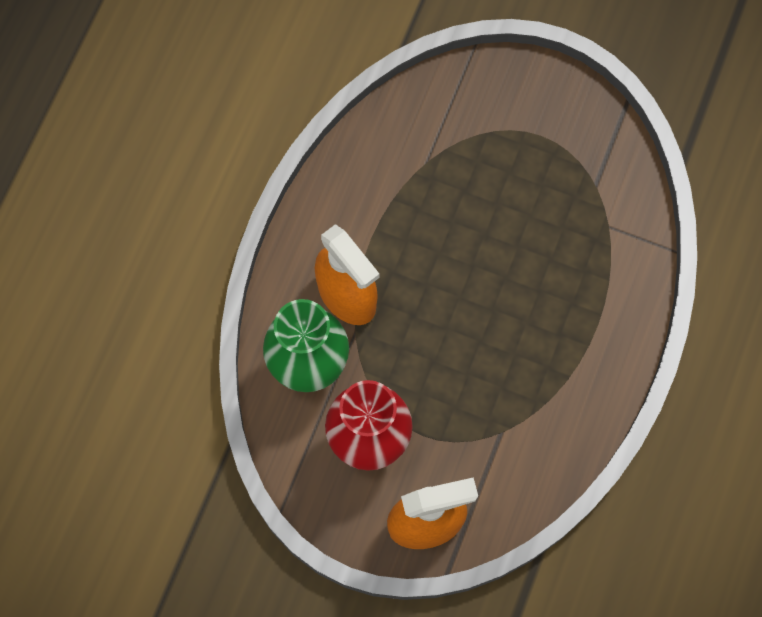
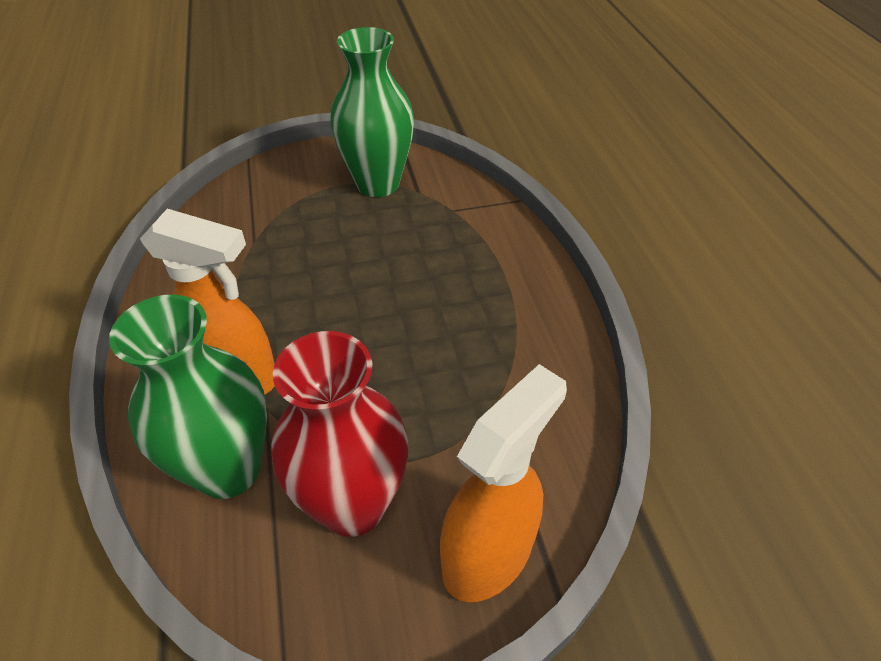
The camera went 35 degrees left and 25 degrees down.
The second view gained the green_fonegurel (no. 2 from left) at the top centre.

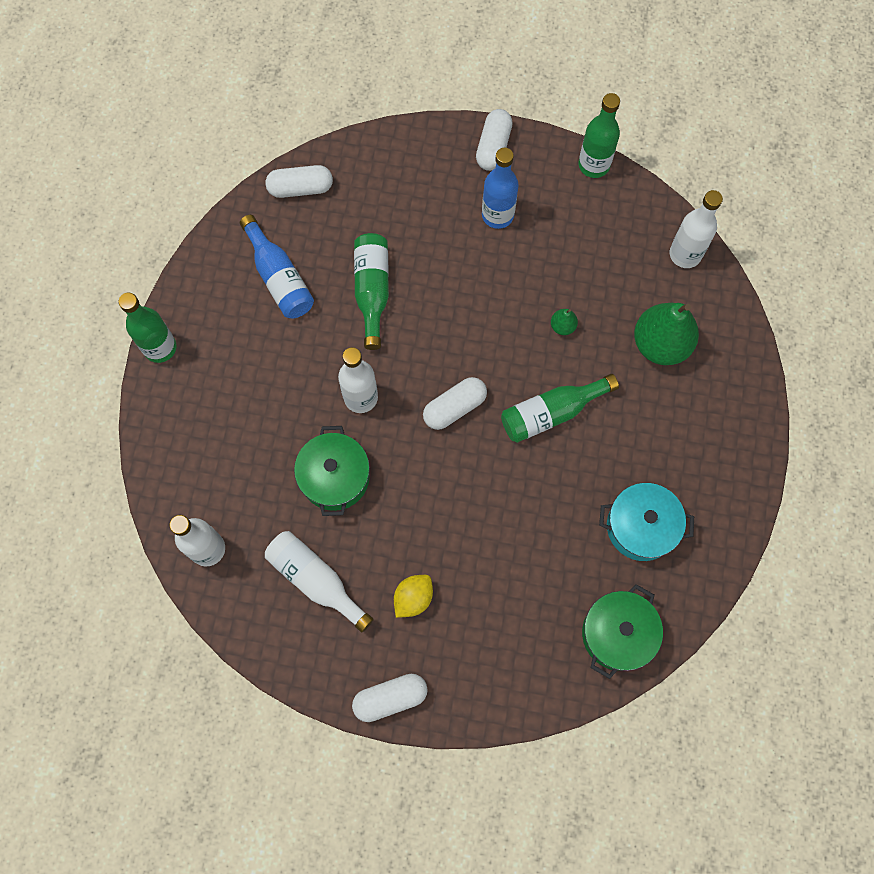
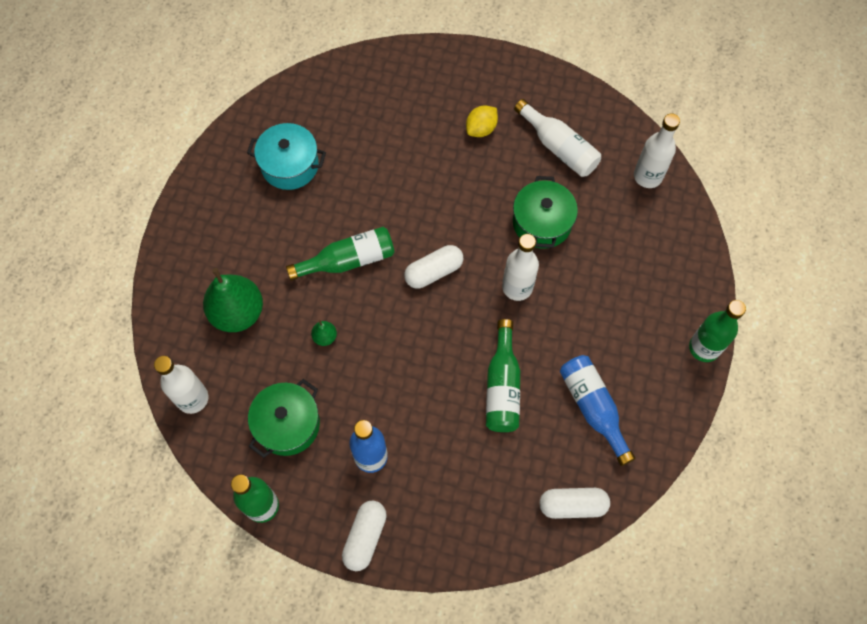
The camera went 175 degrees left and 5 degrees down.
The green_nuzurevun (no. 2 from left in the first image) ended up elsewhere, having gone from the bottom right to the bottom left.
The second view lost the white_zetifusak (no. 2 from left) at the bottom centre.

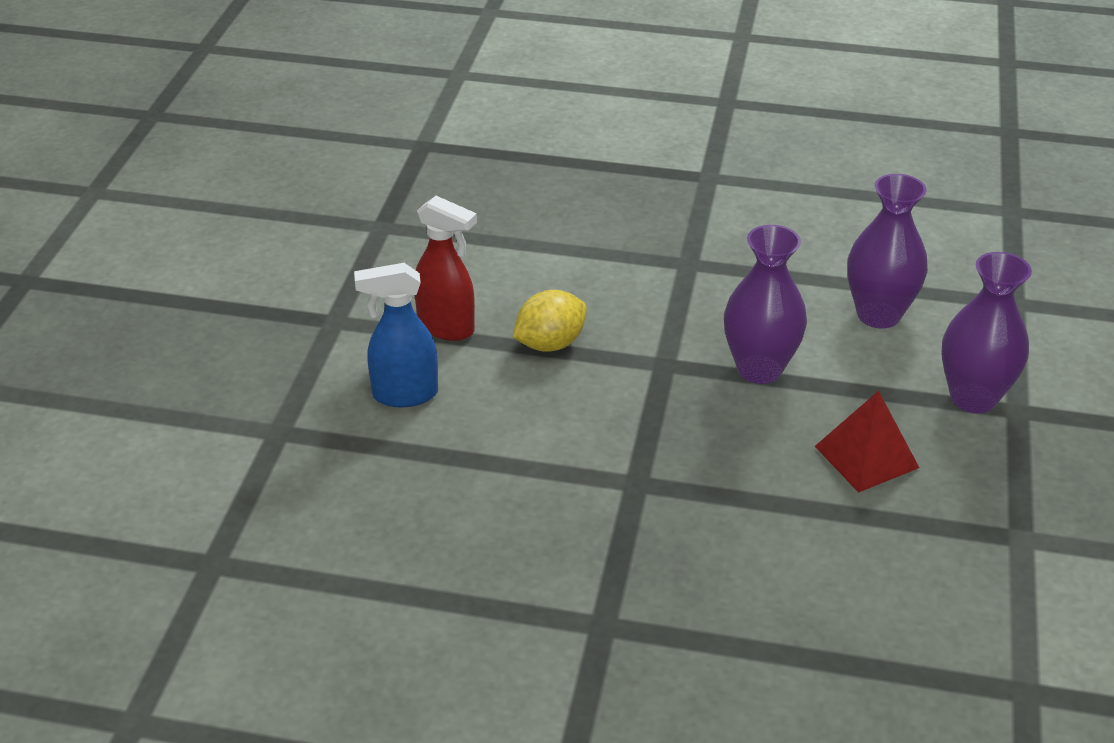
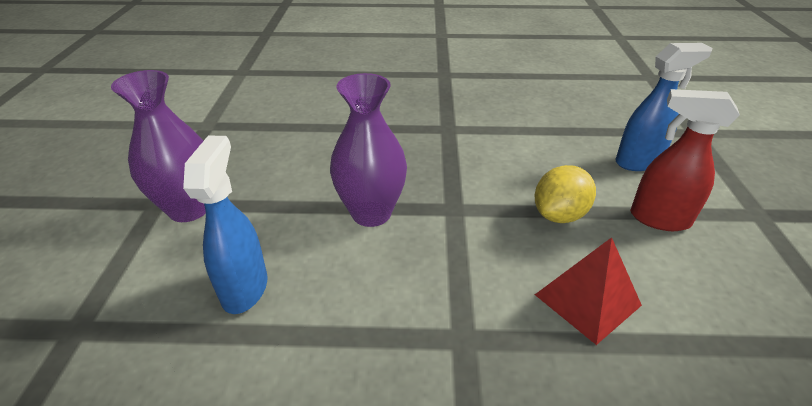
The camera went 170 degrees right and 0 degrees up.
Where the purple_fonegurel (no. 2 from left) stood at the middle right, the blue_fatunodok (no. 1 from left) came to stand at the middle left.
The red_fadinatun ended up elsewhere, having gone from the middle right to the bottom right.

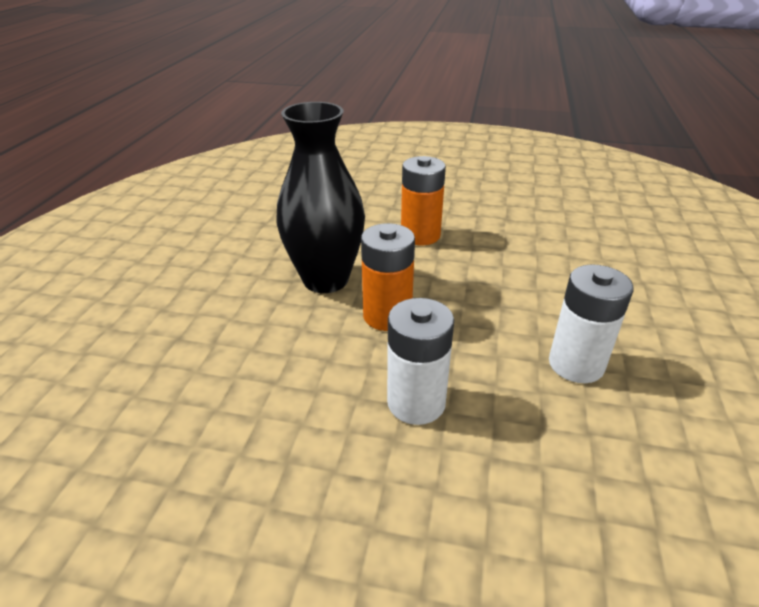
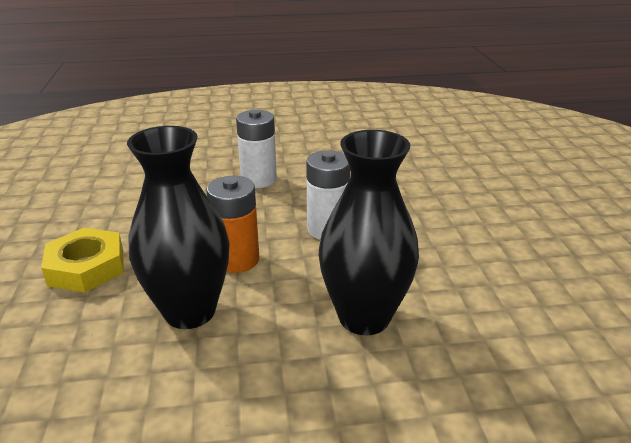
The camera went 110 degrees left and 5 degrees down.
Where the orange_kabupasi (no. 2 from left) stood at the top centre, the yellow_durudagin came to stand at the middle left.
The second view gained the black_fonegurel (no. 2 from left) at the centre.

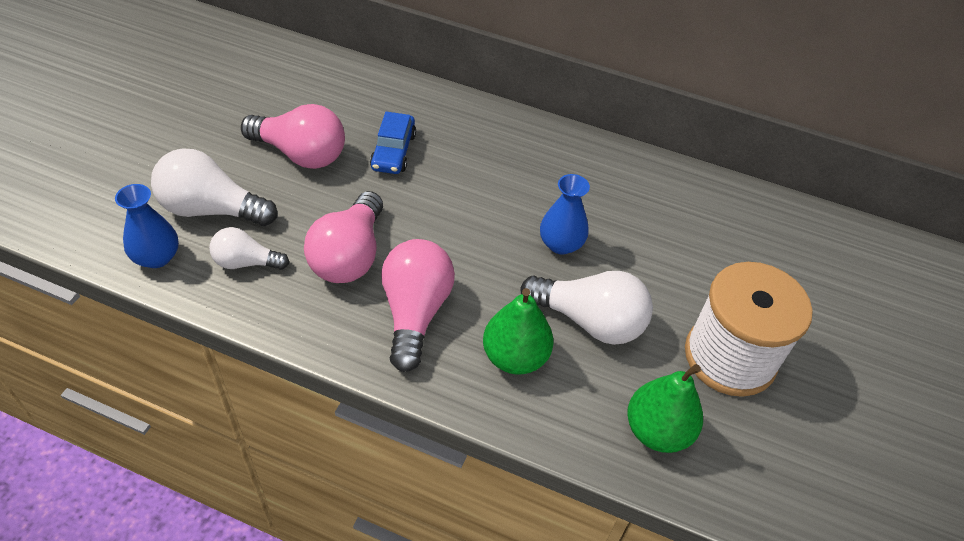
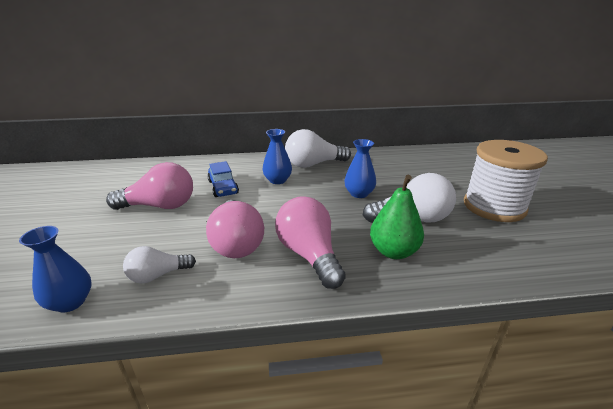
The camera went 25 degrees left and 20 degrees down.
The second view gained the blue_fonegurel (no. 2 from left) at the centre.
The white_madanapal (no. 1 from left in the first image) ended up elsewhere, having gone from the middle left to the centre.
The second view lost the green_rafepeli (no. 2 from left) at the bottom right.

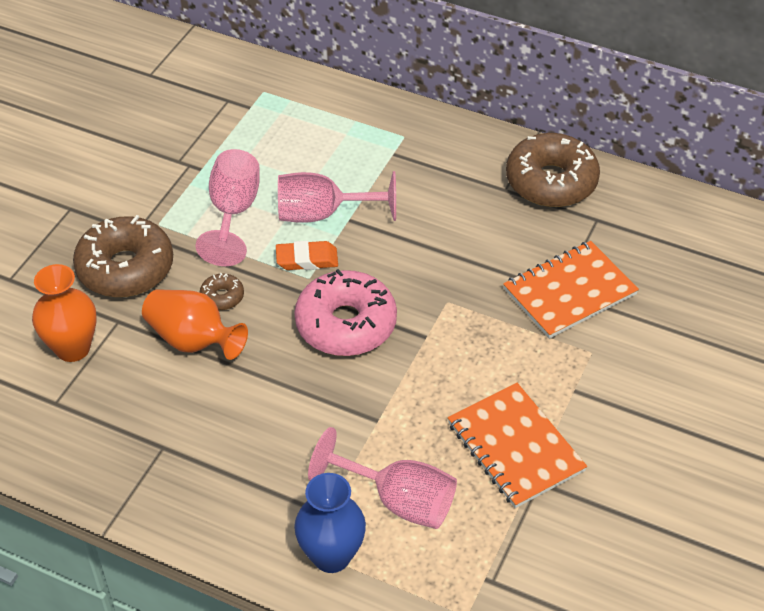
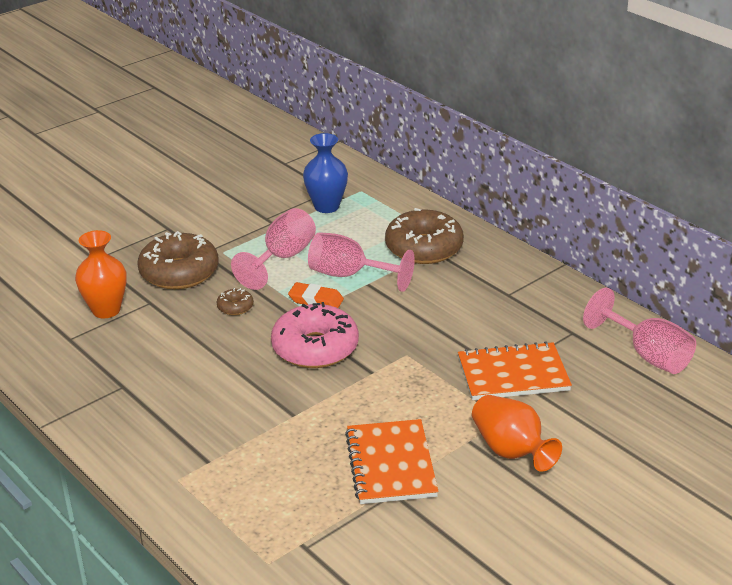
The camera went 25 degrees right and 15 degrees down.
The blue_fonegurel ended up elsewhere, having gone from the bottom centre to the top centre.
The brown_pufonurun (no. 3 from left) ended up elsewhere, having gone from the top right to the centre.
The orange_fonegurel (no. 2 from left) ended up elsewhere, having gone from the middle left to the bottom right.
The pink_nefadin (no. 3 from left) ended up elsewhere, having gone from the bottom centre to the middle right.

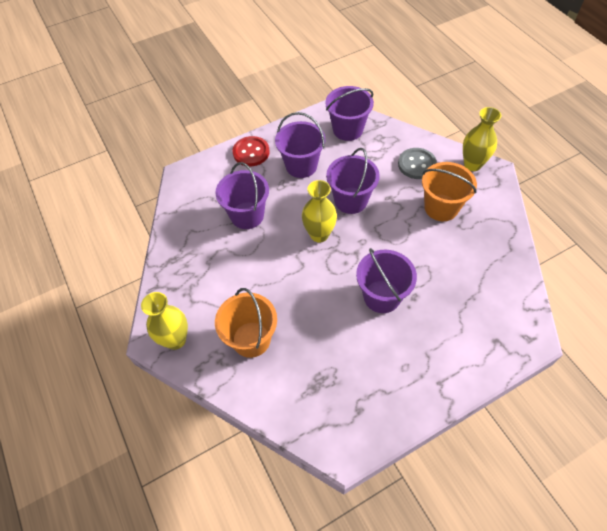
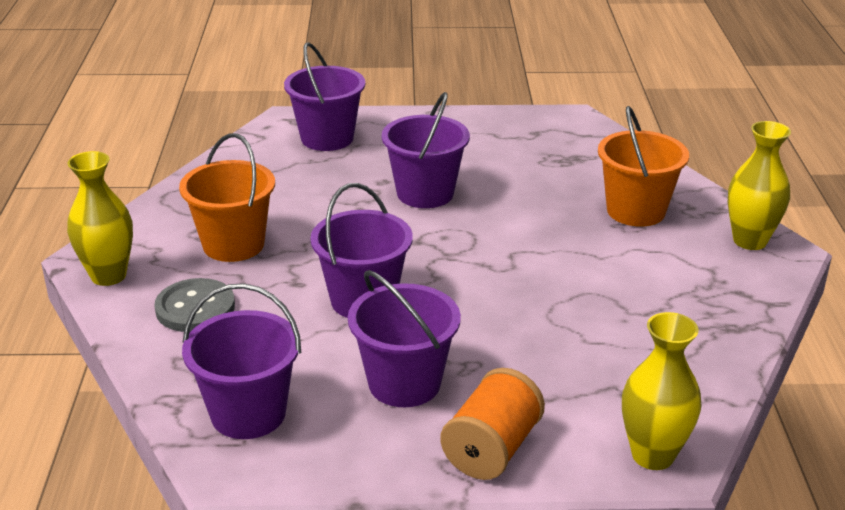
The camera went 155 degrees left and 25 degrees down.
The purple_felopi (no. 1 from left in the first image) ended up elsewhere, having gone from the centre to the top centre.
Where the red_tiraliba stood at the top centre, the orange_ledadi came to stand at the bottom centre.
The yellow_fonegurel (no. 2 from left) ended up elsewhere, having gone from the centre to the bottom right.

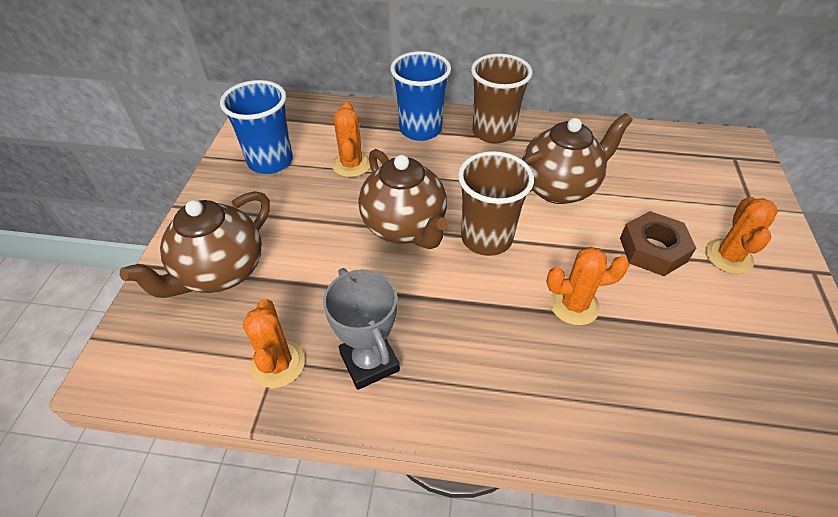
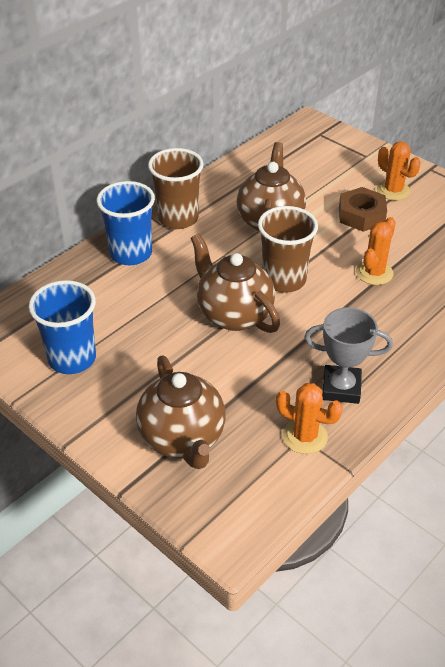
The camera went 55 degrees left and 5 degrees down.
The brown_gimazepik (no. 2 from left) at the centre ended up facing another way, 135 degrees counterclockwise from before.
The second view lost the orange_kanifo (no. 2 from left) at the top centre.

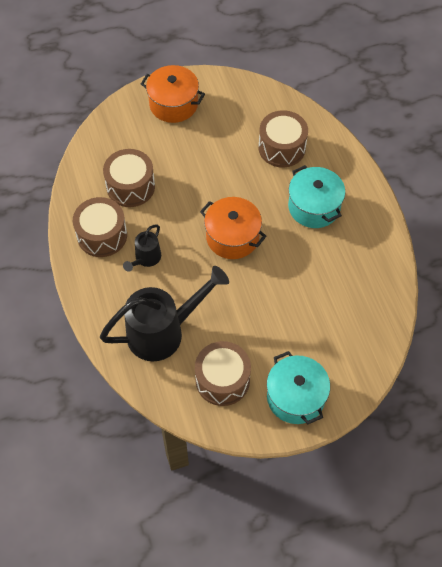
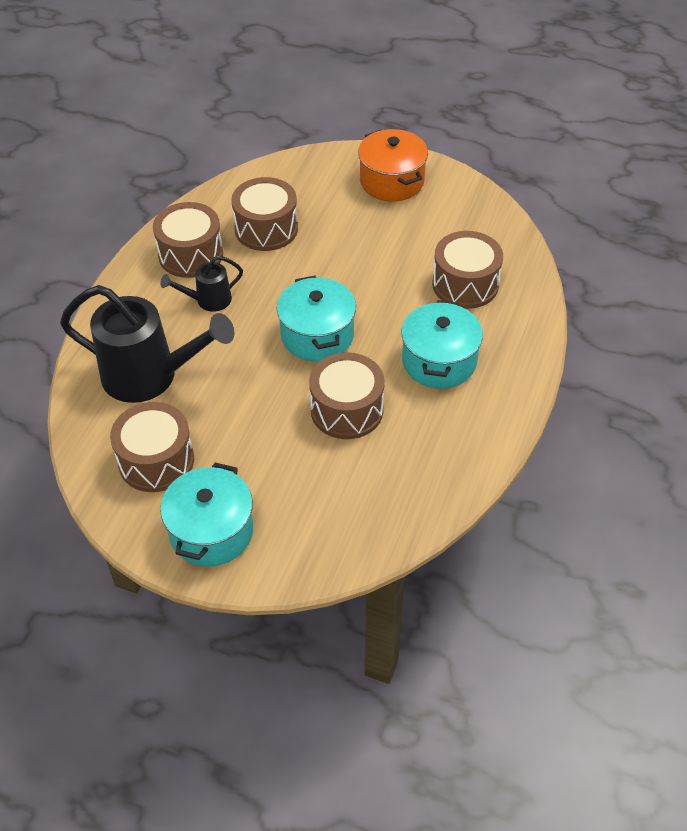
The camera went 40 degrees right and 10 degrees down.
What was the orange_nuzurevun (no. 2 from left) at the centre turned into the turquoise_nuzurevun (no. 2 from left) at the centre.
The second view gained the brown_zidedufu (no. 4 from left) at the centre.

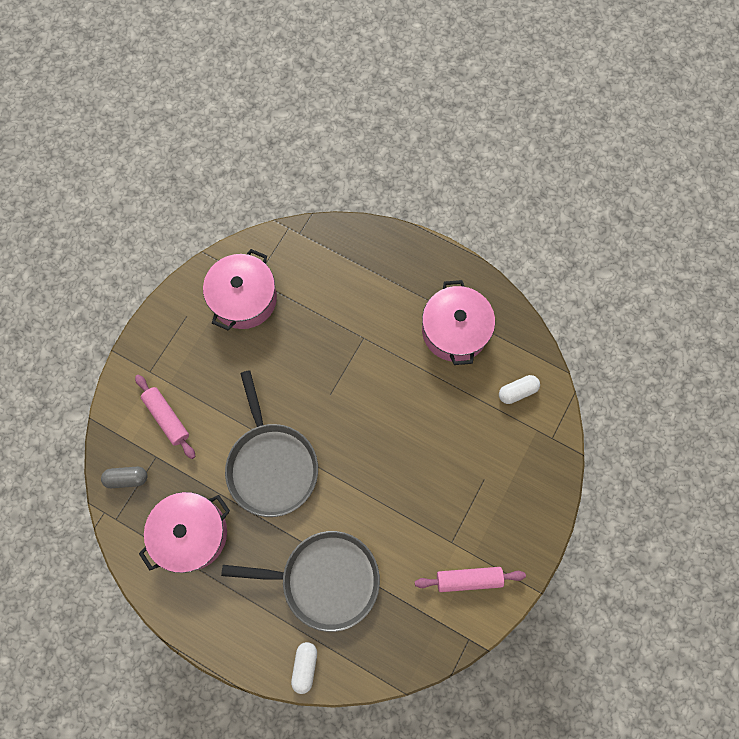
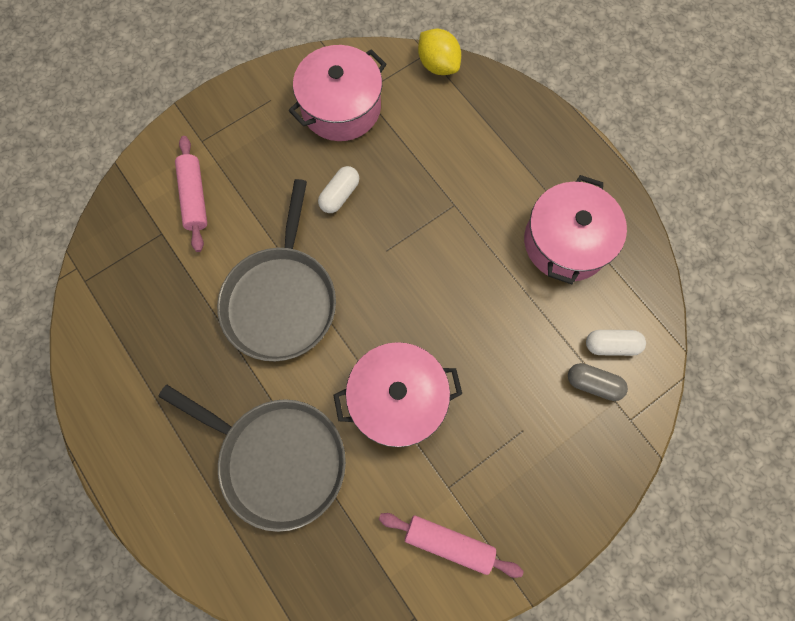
The camera went 25 degrees right and 0 degrees up.
The white_zetifusak (no. 1 from left) ended up elsewhere, having gone from the bottom centre to the top centre.
The pink_nuzurevun (no. 1 from left in the first image) ended up elsewhere, having gone from the bottom left to the centre.
The second view gained the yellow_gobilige at the top centre.
The grey_zetifusak ended up elsewhere, having gone from the middle left to the middle right.

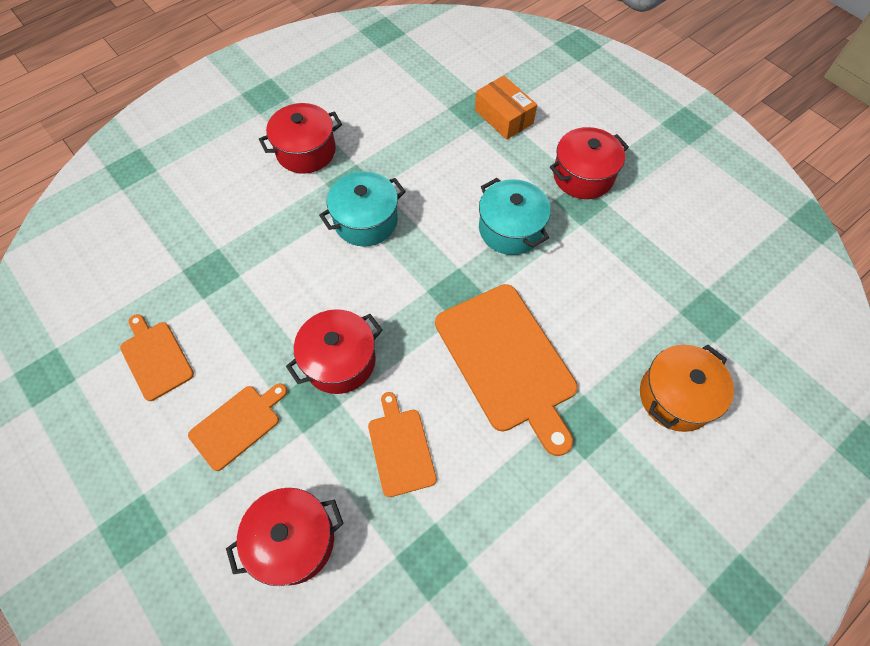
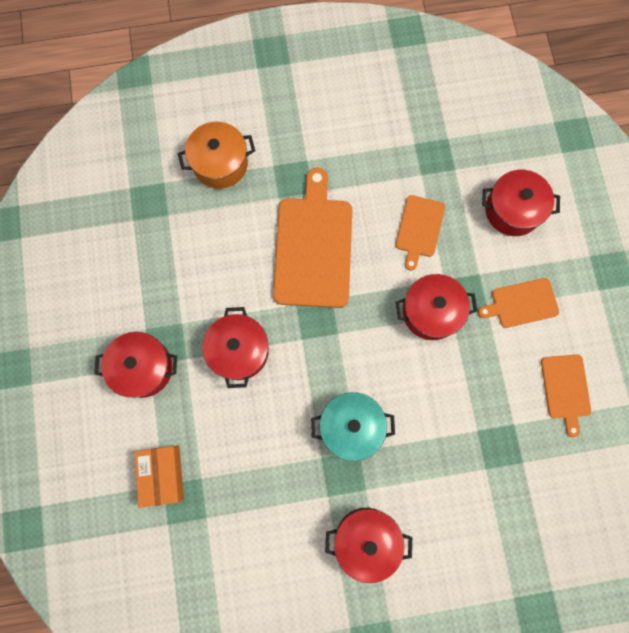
The camera went 150 degrees left and 15 degrees up.
What was the turquoise_nuzurevun (no. 2 from left) at the centre turned into the red_nuzurevun (no. 2 from left) at the centre.

